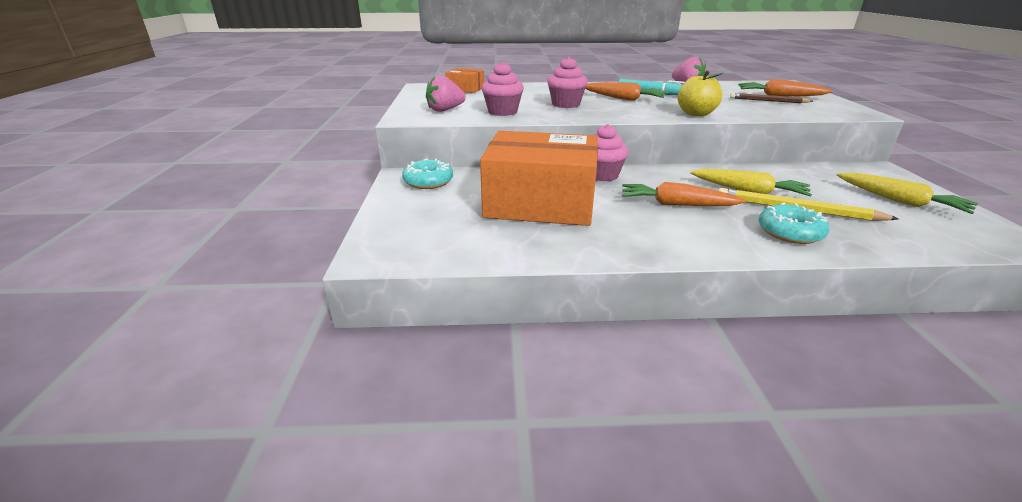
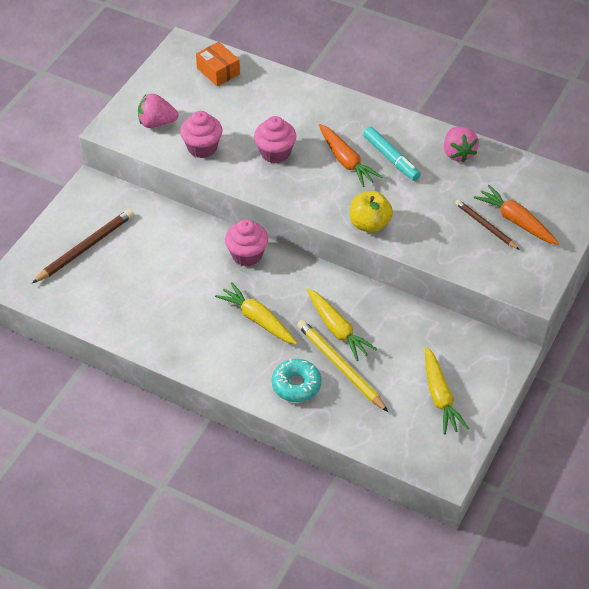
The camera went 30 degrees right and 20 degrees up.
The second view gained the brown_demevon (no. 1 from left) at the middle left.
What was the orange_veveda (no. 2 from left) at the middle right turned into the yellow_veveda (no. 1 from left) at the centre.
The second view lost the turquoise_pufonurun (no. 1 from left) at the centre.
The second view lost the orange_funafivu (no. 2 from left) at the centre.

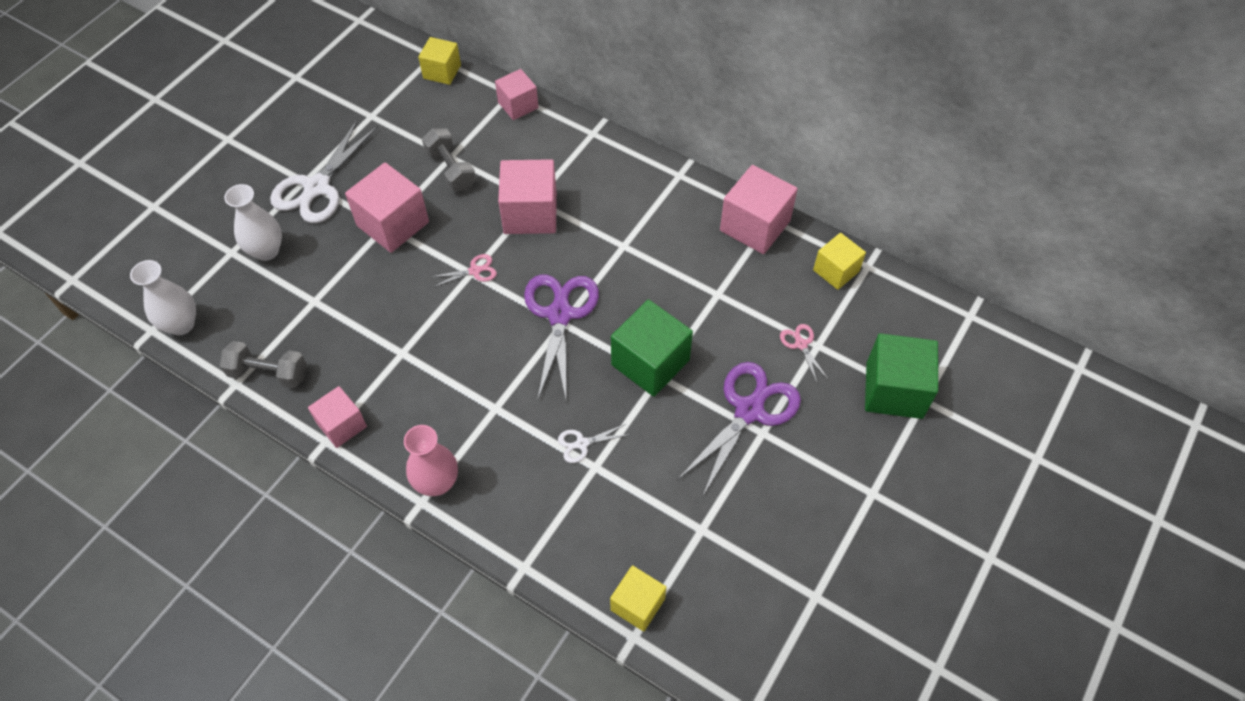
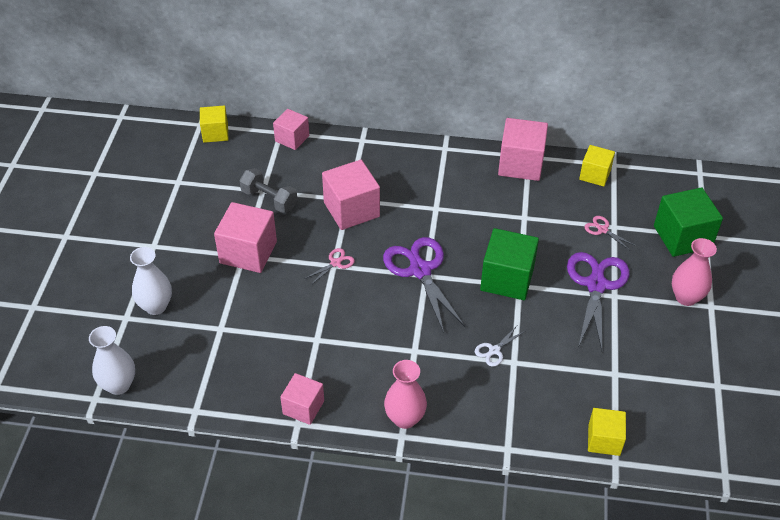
The camera went 25 degrees left and 10 degrees down.
The second view gained the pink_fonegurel (no. 2 from left) at the middle right.
The second view lost the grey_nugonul (no. 1 from left) at the middle left.
The second view lost the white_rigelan (no. 1 from left) at the top left.

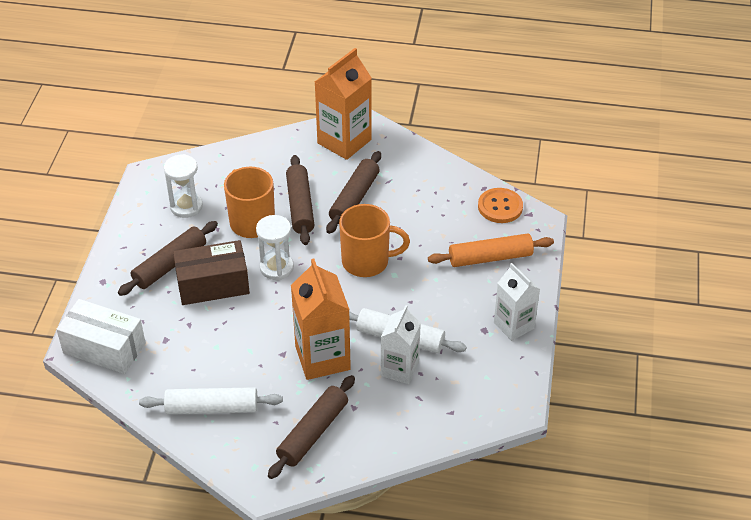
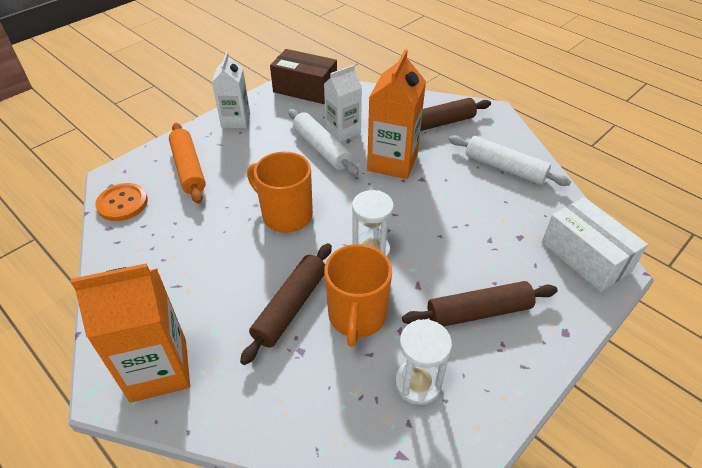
The camera went 145 degrees left and 0 degrees up.
The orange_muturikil at the centre ended up facing another way, 45 degrees clockwise from before.
The brown_funafivu ended up elsewhere, having gone from the middle left to the top centre.
The second view lost the brown_muturikil (no. 4 from left) at the centre.

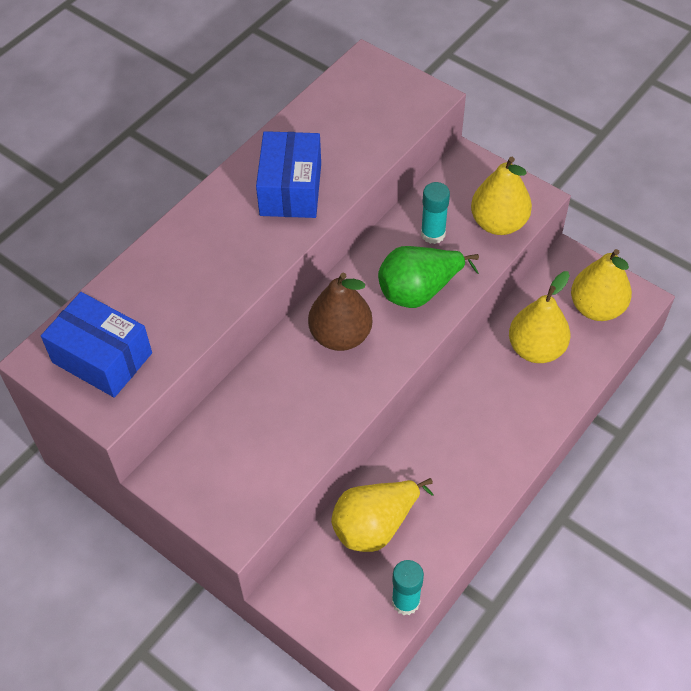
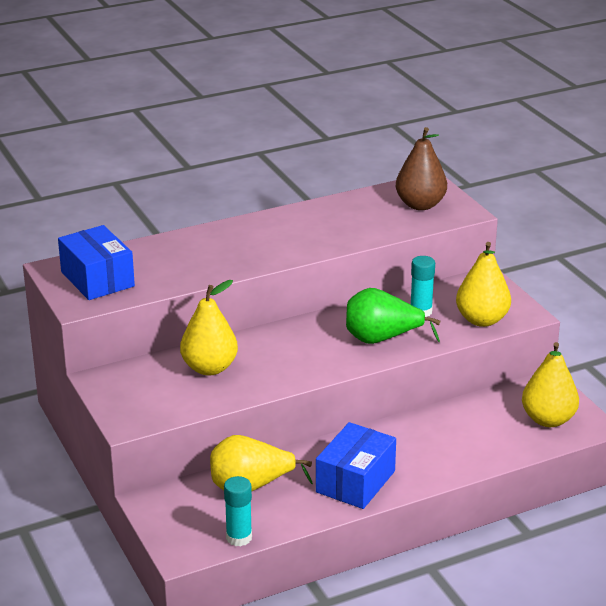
The camera went 25 degrees right and 25 degrees down.
The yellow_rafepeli (no. 3 from left in the first image) ended up elsewhere, having gone from the middle right to the centre.
The blue_funafivu (no. 2 from left) ended up elsewhere, having gone from the top centre to the bottom centre.
The brown_rafepeli ended up elsewhere, having gone from the centre to the top right.

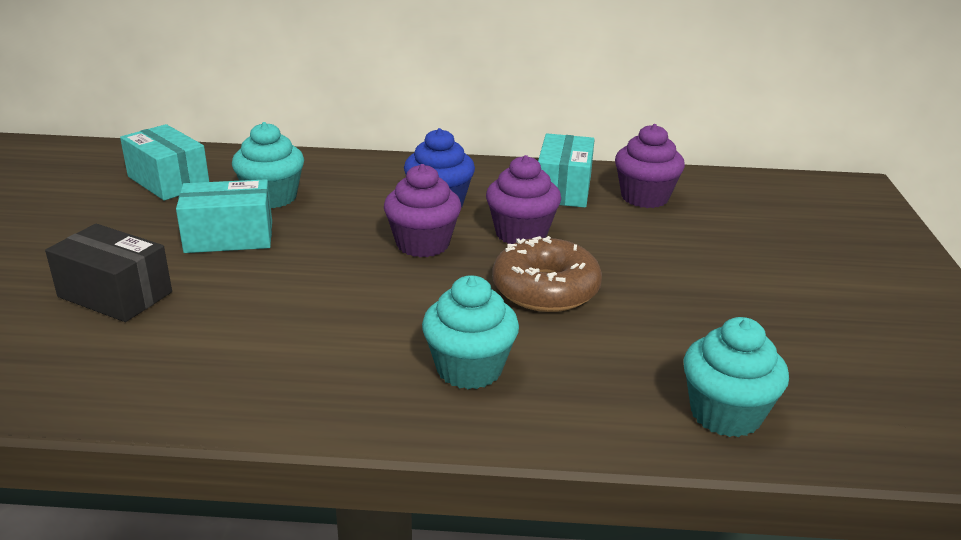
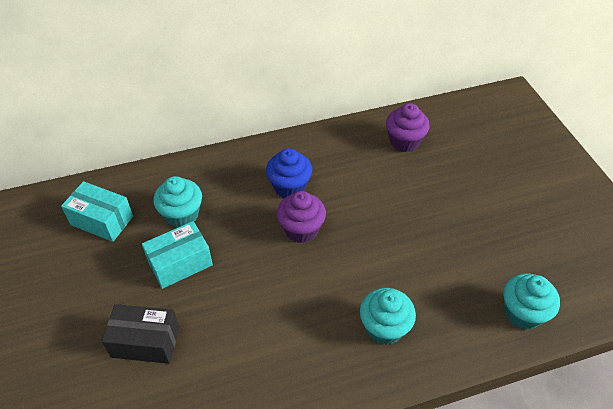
The camera went 20 degrees left and 20 degrees up.
The second view lost the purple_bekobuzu (no. 2 from left) at the centre.
The second view lost the brown_pufonurun at the centre.
The second view lost the turquoise_funafivu (no. 3 from left) at the top centre.

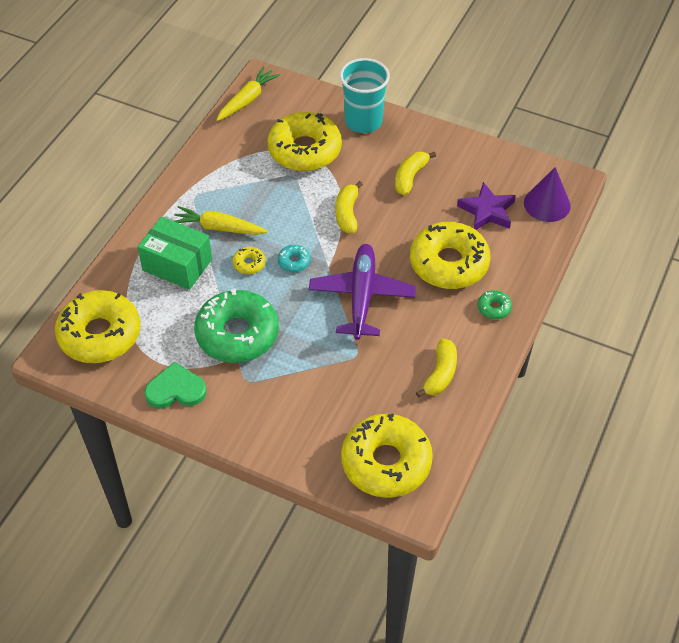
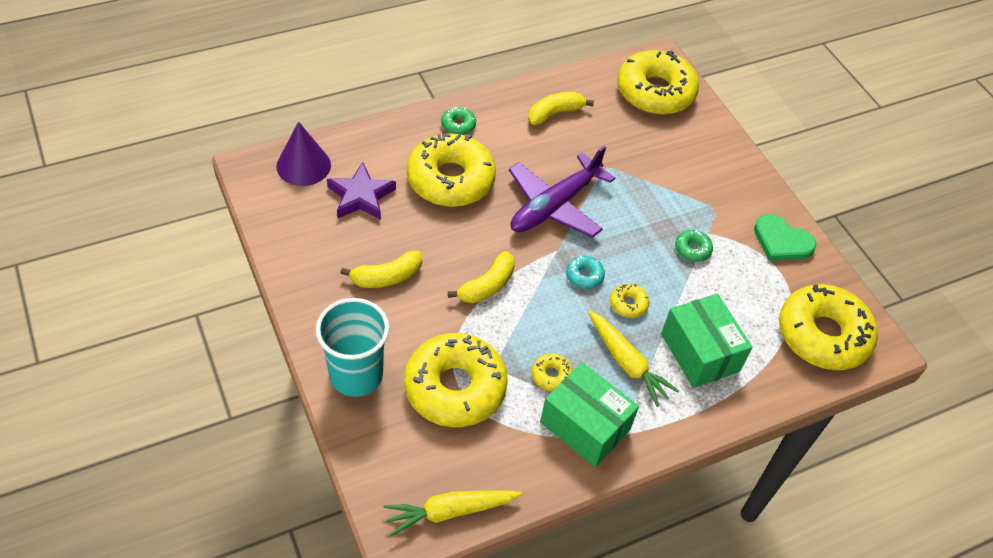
The camera went 145 degrees left and 0 degrees up.
The second view gained the yellow_pufonurun (no. 3 from left) at the bottom centre.
The second view gained the green_funafivu (no. 1 from left) at the bottom centre.
The size of the green_pufonurun (no. 1 from left in the first image) at the centre changed by a factor of 0.41.

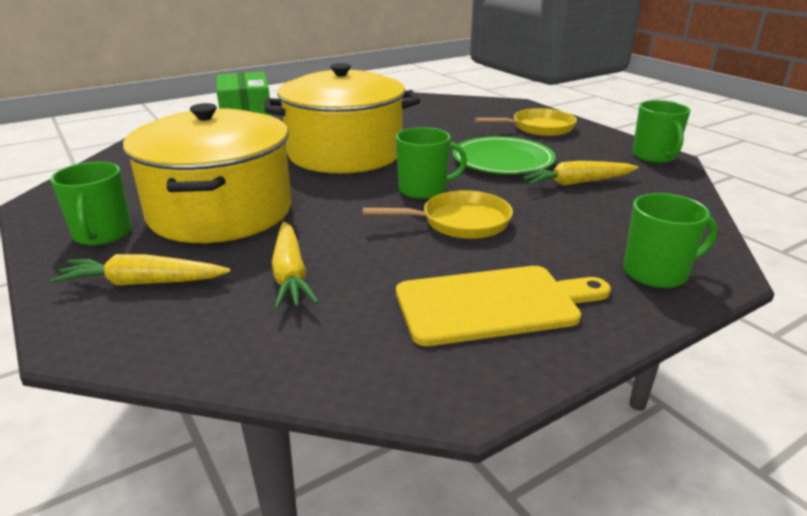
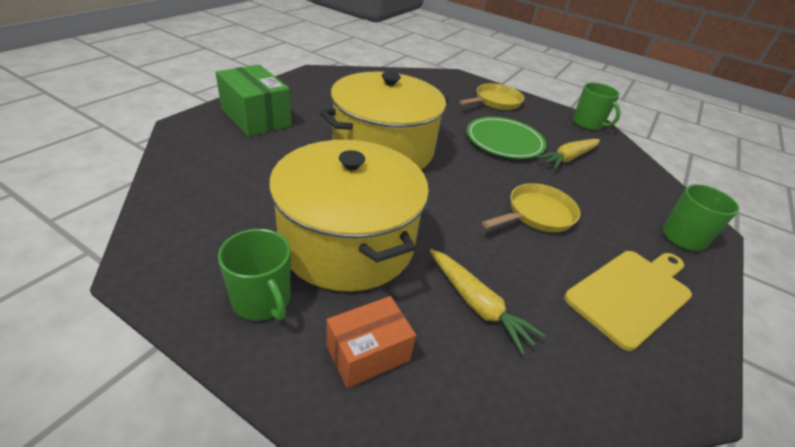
The camera went 30 degrees left and 10 degrees up.
Where the yellow_veveda (no. 1 from left) stood at the middle left, the orange_funafivu came to stand at the bottom centre.
The second view lost the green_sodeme (no. 2 from left) at the top centre.

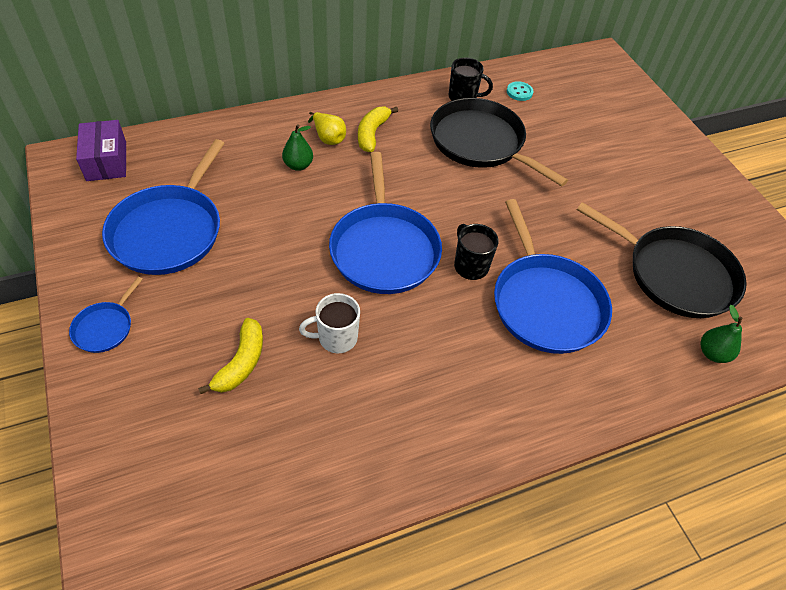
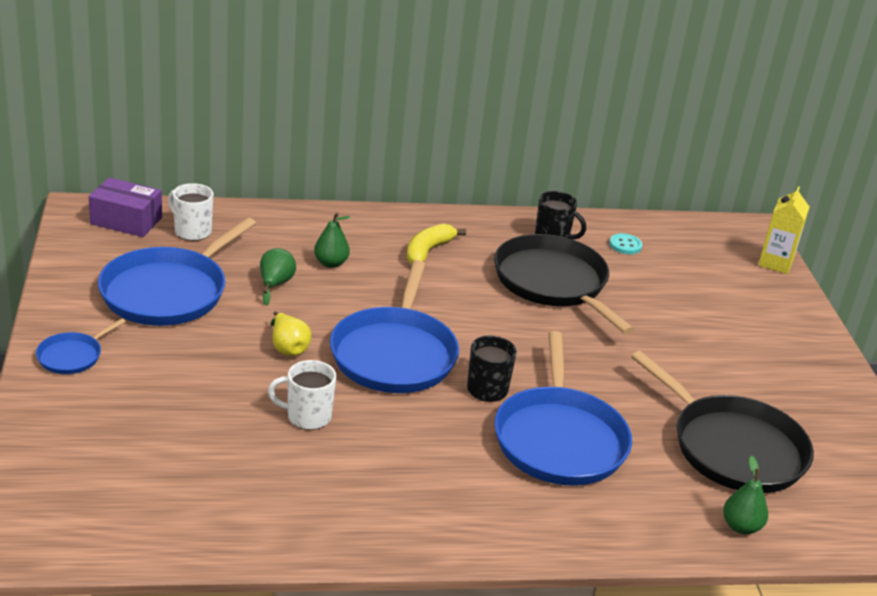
The camera went 15 degrees right and 20 degrees down.
The purple_funafivu at the top left ended up facing another way, 75 degrees counterclockwise from before.
The second view gained the white_sodeme (no. 1 from left) at the middle left.
The second view gained the green_rafepeli (no. 1 from left) at the middle left.
The yellow_rafepeli ended up elsewhere, having gone from the top centre to the middle left.
The second view gained the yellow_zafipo at the middle right.
The second view lost the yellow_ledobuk (no. 1 from left) at the middle left.

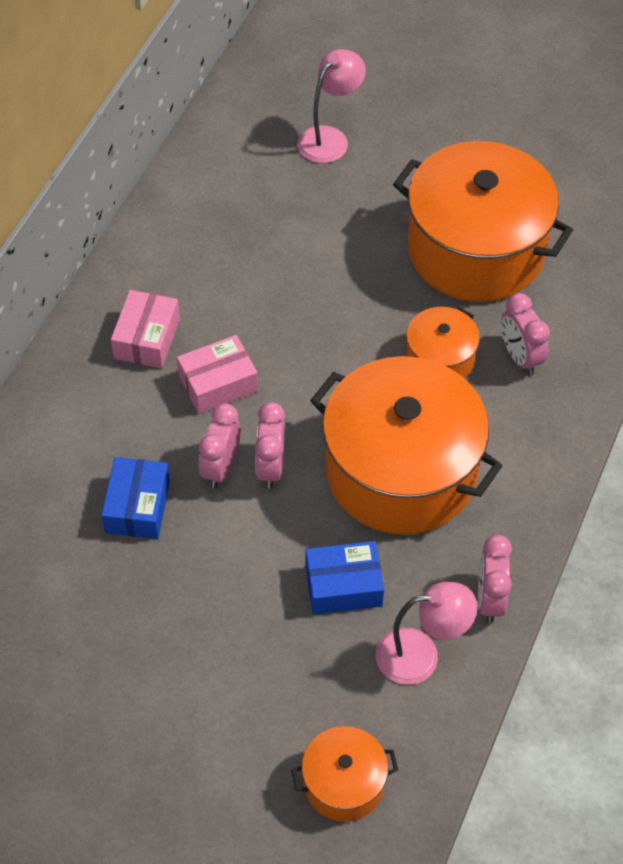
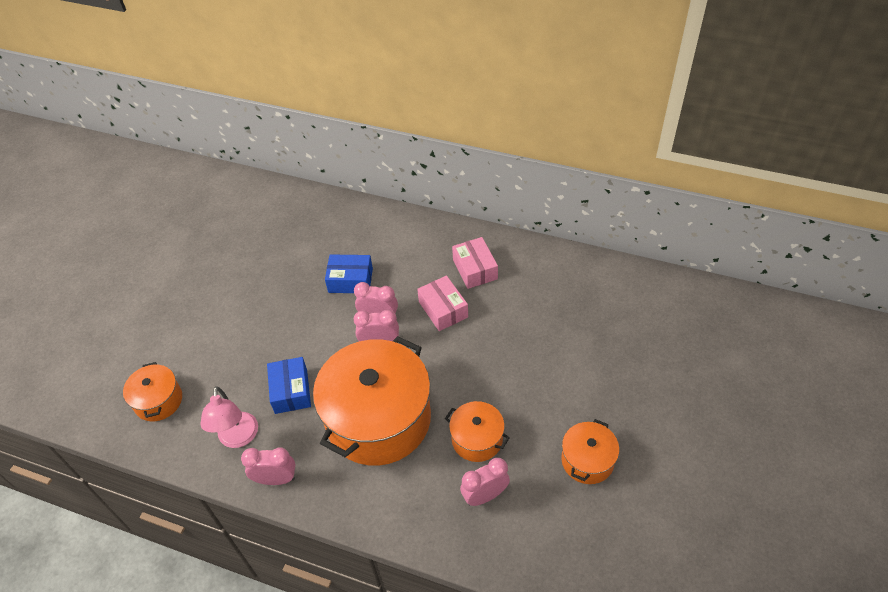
The camera went 90 degrees right and 5 degrees down.
The pink_funafivu (no. 1 from left in the first image) at the middle left ended up facing another way, 60 degrees clockwise from before.
The size of the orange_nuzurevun (no. 4 from left) at the top right changed by a factor of 0.47.
The second view lost the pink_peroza (no. 1 from left) at the top centre.

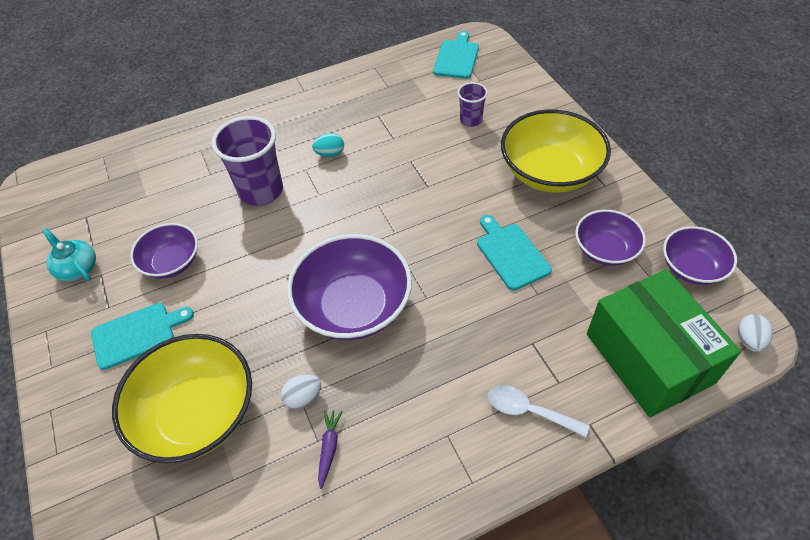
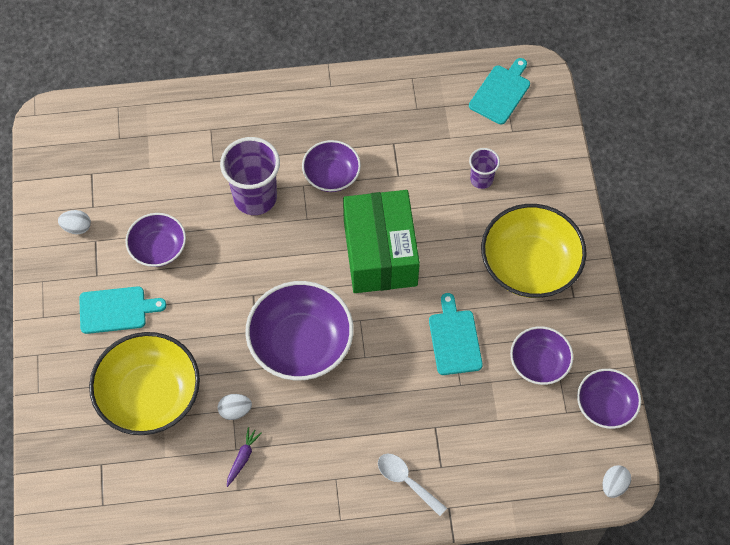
The camera went 15 degrees right and 10 degrees up.
Where the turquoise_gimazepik stood at the middle left, the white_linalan (no. 1 from left) came to stand at the middle left.
Where the turquoise_linalan stood at the top centre, the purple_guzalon (no. 3 from left) came to stand at the top centre.
The green_funafivu ended up elsewhere, having gone from the middle right to the centre.

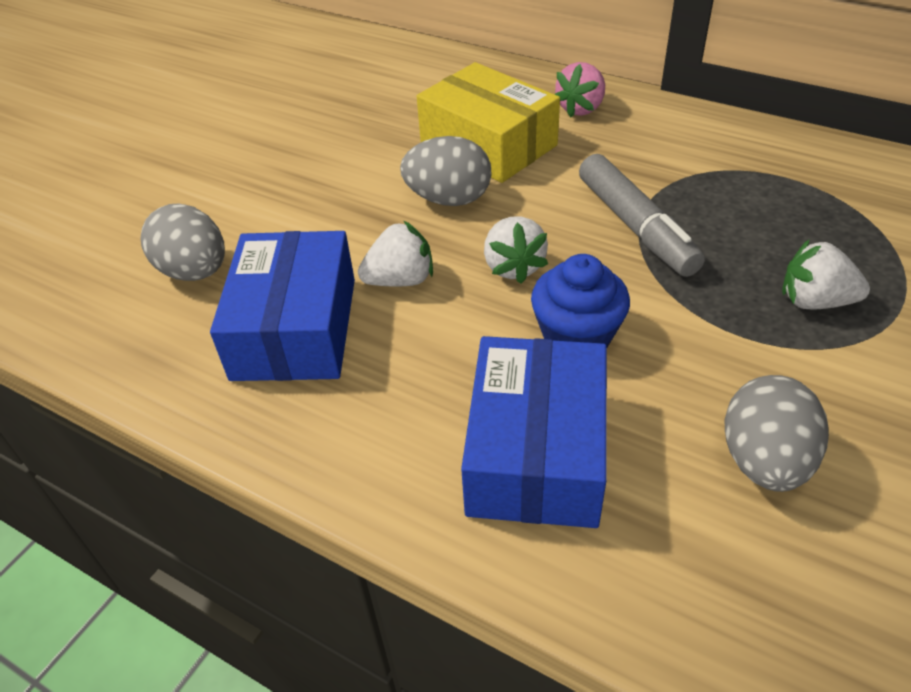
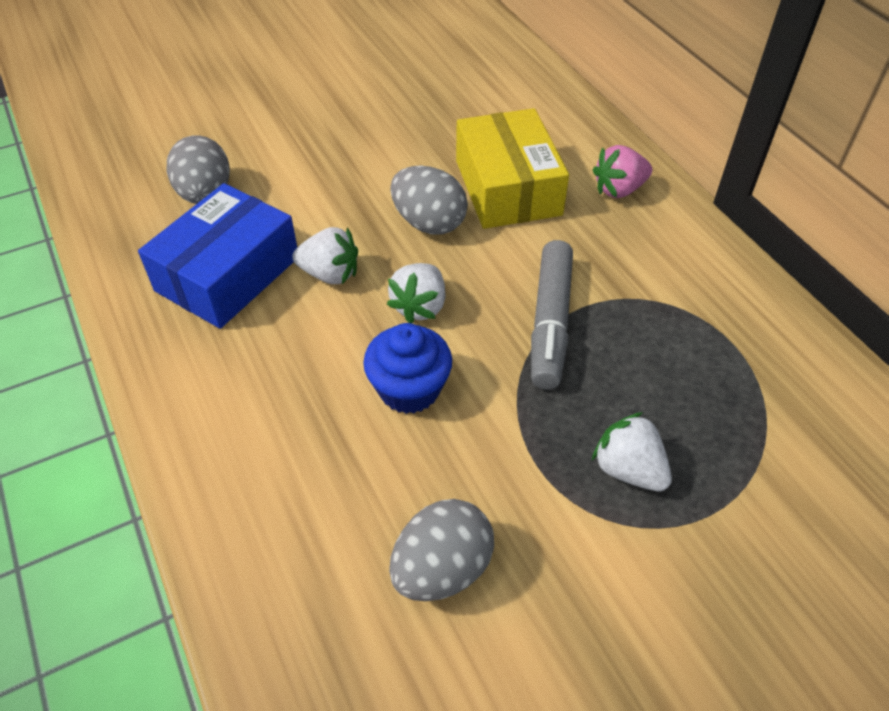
The camera went 30 degrees right and 5 degrees up.
The second view lost the blue_funafivu (no. 2 from left) at the centre.

